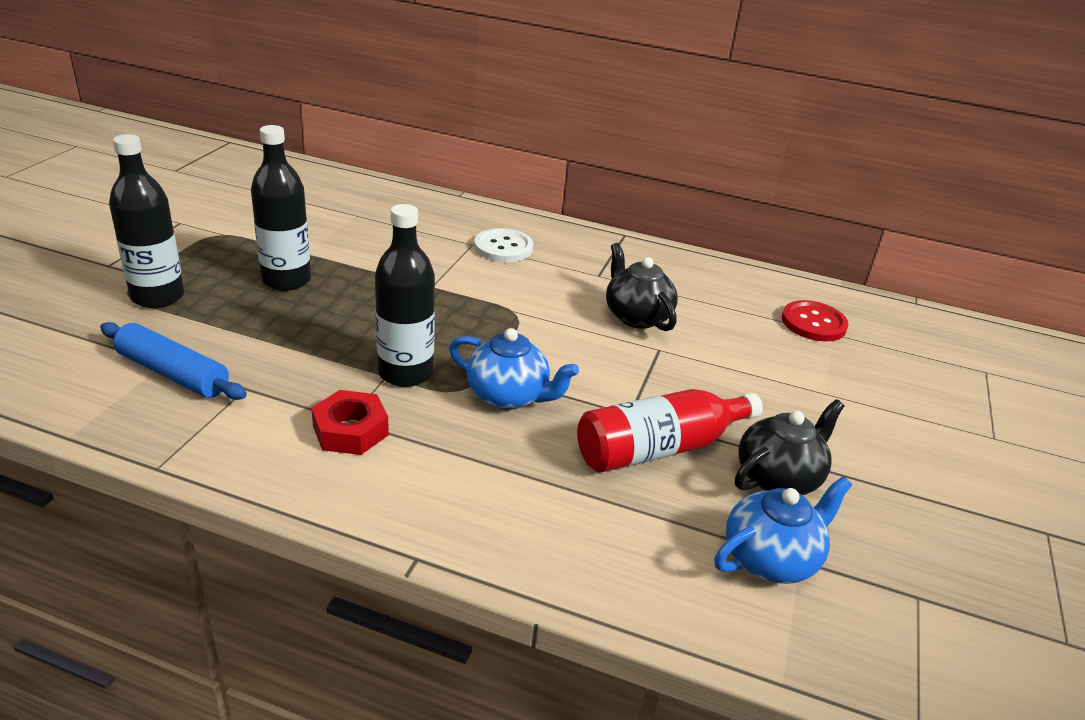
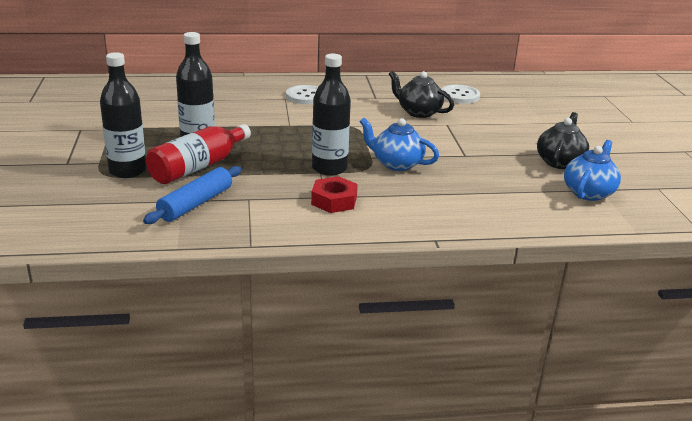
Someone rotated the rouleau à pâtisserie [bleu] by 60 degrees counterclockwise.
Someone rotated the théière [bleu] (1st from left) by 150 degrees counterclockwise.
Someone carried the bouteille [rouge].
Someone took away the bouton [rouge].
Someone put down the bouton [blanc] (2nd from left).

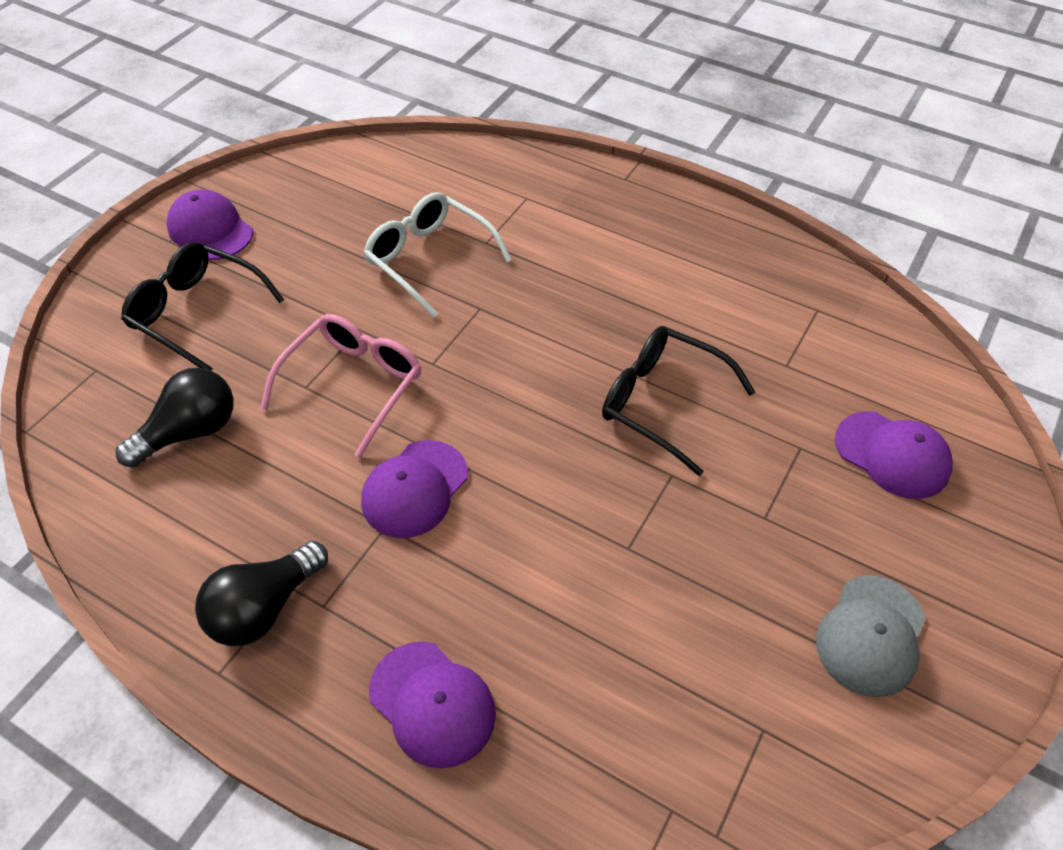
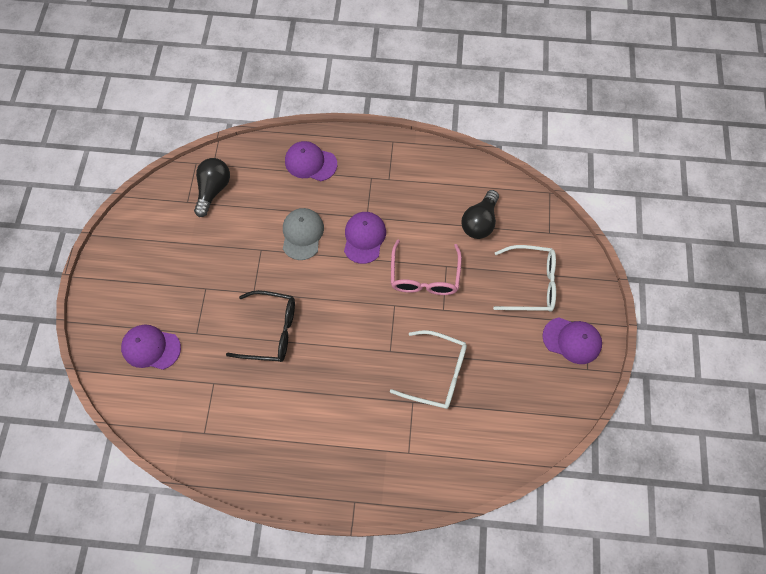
Someone repainted the lunettes [noir] (1st from left), which became the lunettes [blanc] (2nd from left).
Someone carried the ampoule [noir] (2nd from left in the first image).
Someone carried the casquette [gris].

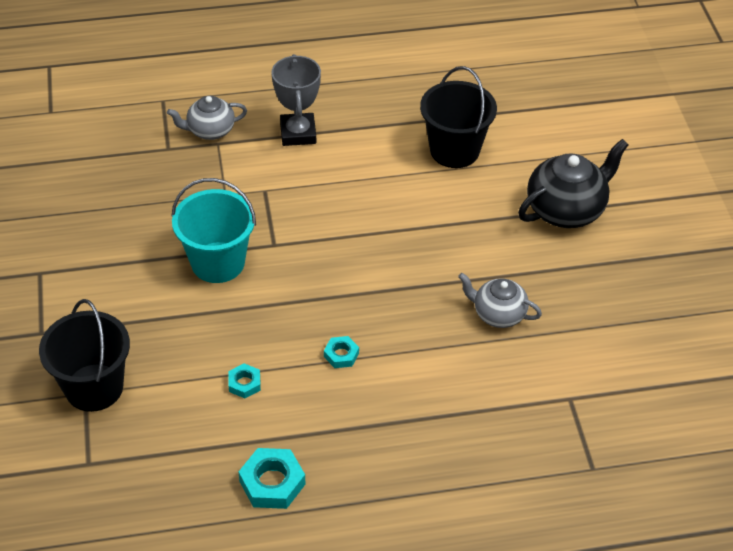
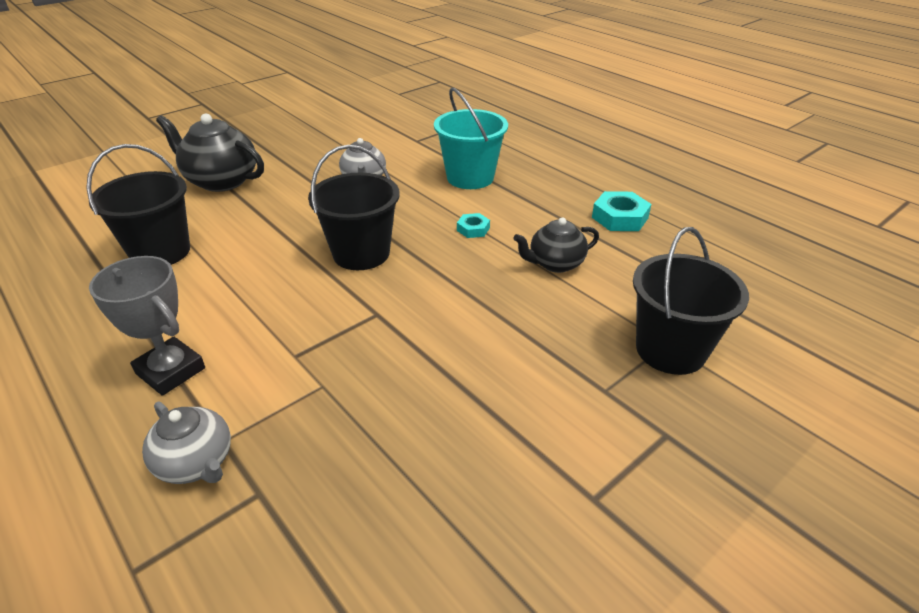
Someone carried the seau [turquoise].
Someone swapped the écrou [turquoise] (1st from left) for the théière [noir] (2nd from left).
Someone rotated the trophée [gris] by 75 degrees clockwise.
Someone put down the seau [noir] (2nd from left).

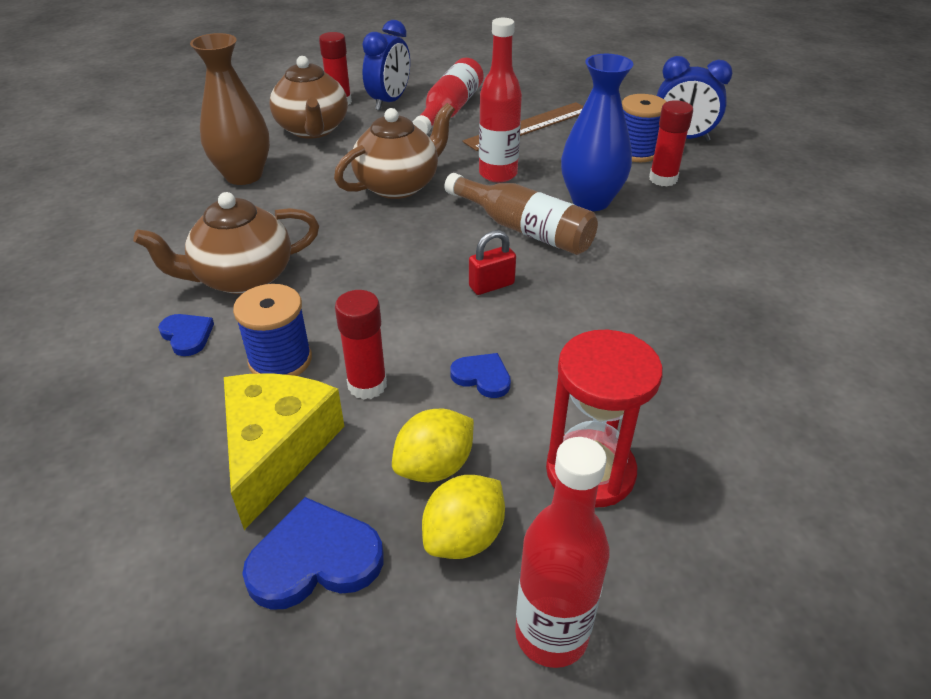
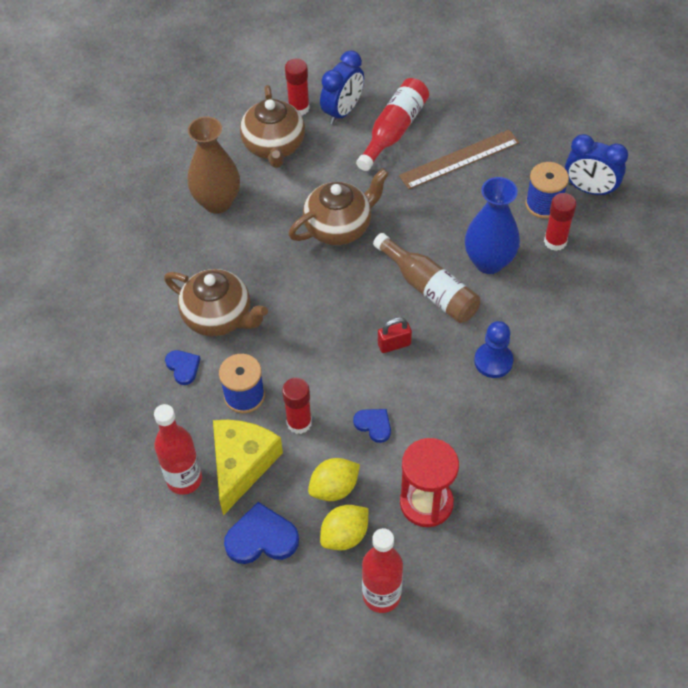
Someone rotated the théière [marron] (1st from left) by 135 degrees counterclockwise.
Someone carried the bouteille [rouge] (2nd from left in the first image).
Someone put down the pion [bleu].

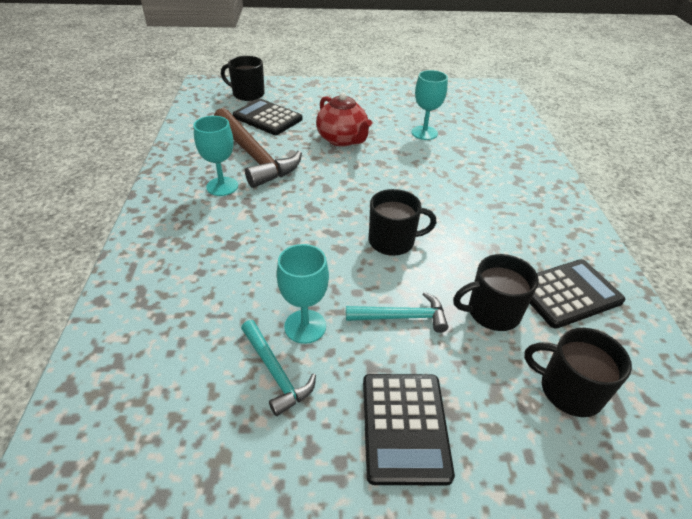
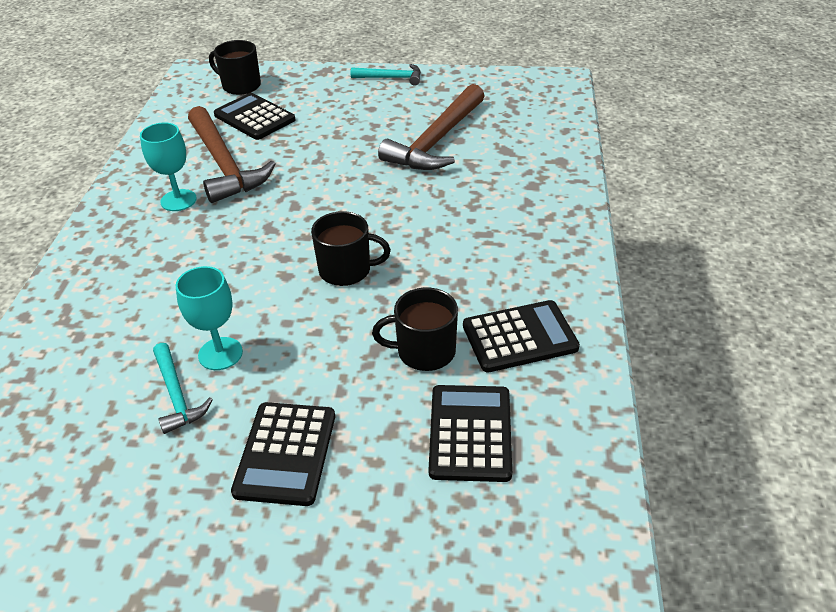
Someone took away the théière [rouge].
Someone carried the marteau [turquoise] (2nd from left).
Someone swapped the verre à pied [turquoise] (3rd from left) for the marteau [marron] (2nd from left).
Someone swapped the tasse [noir] (4th from left) for the calculatrice [noir] (3rd from left).

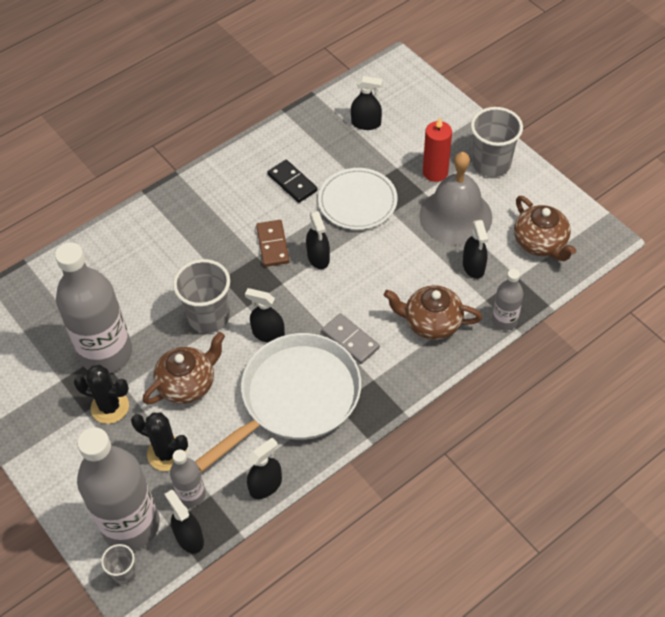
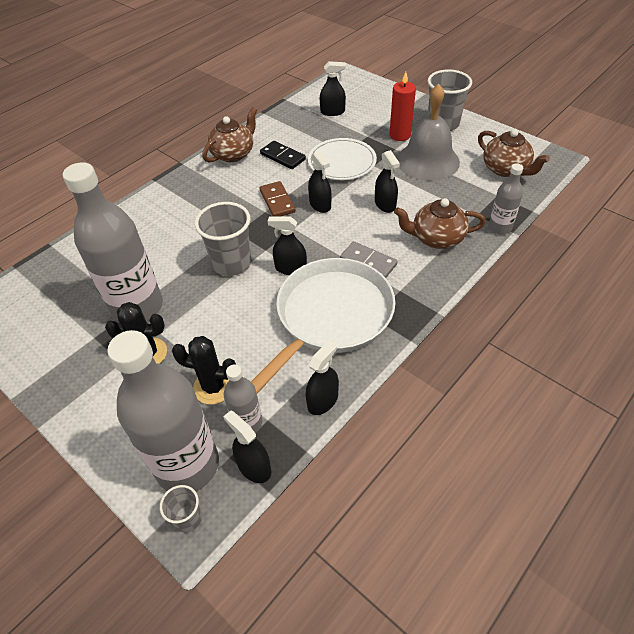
Someone carried the théière [marron] (1st from left).
Someone carried the vaporisateur [noir] (6th from left).

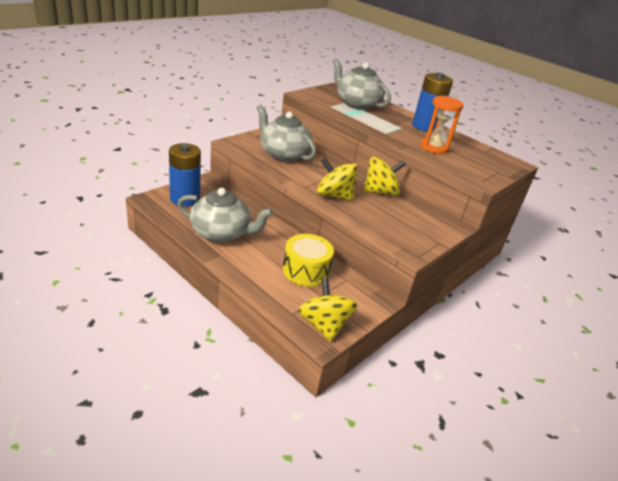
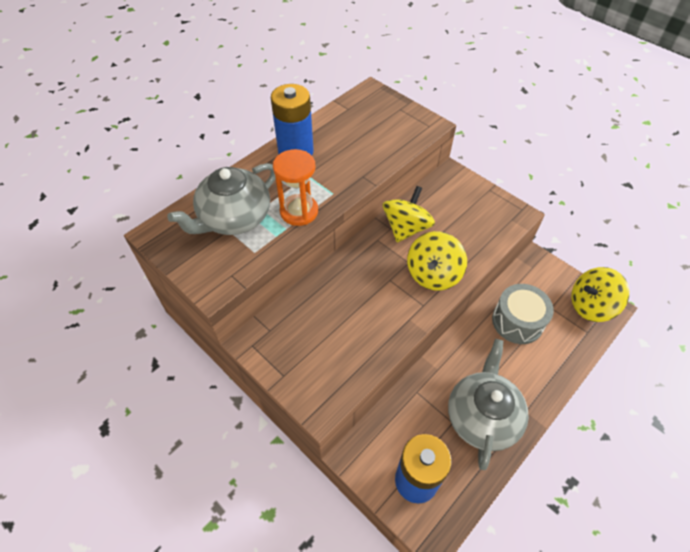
Someone took away the théière [gris] (2nd from left).
Someone repainted the tambour [jaune], which became the tambour [gris].
Someone rotated the toupie [jaune] (3rd from left in the first image) by 45 degrees clockwise.
Someone carried the sablier [orange].

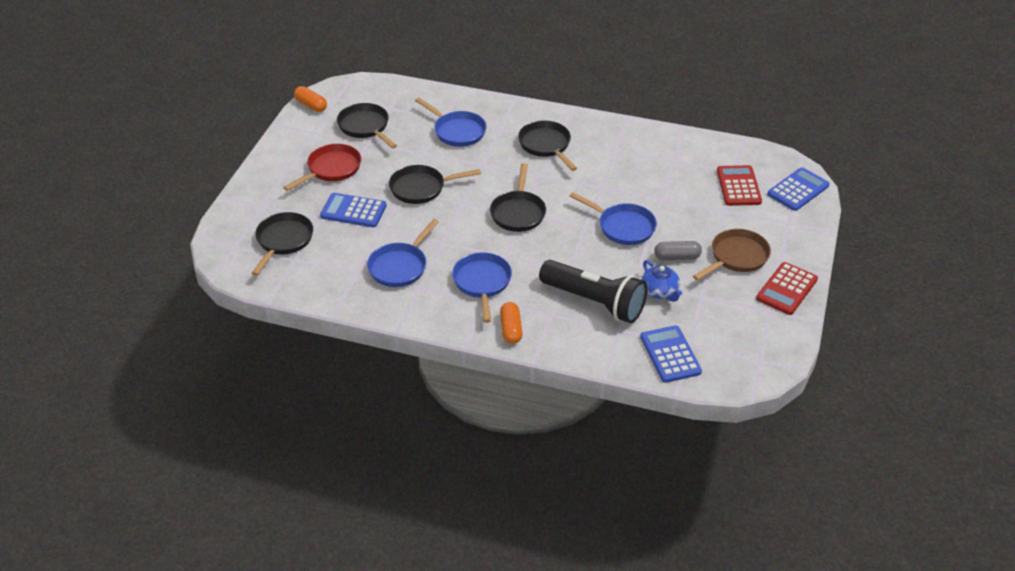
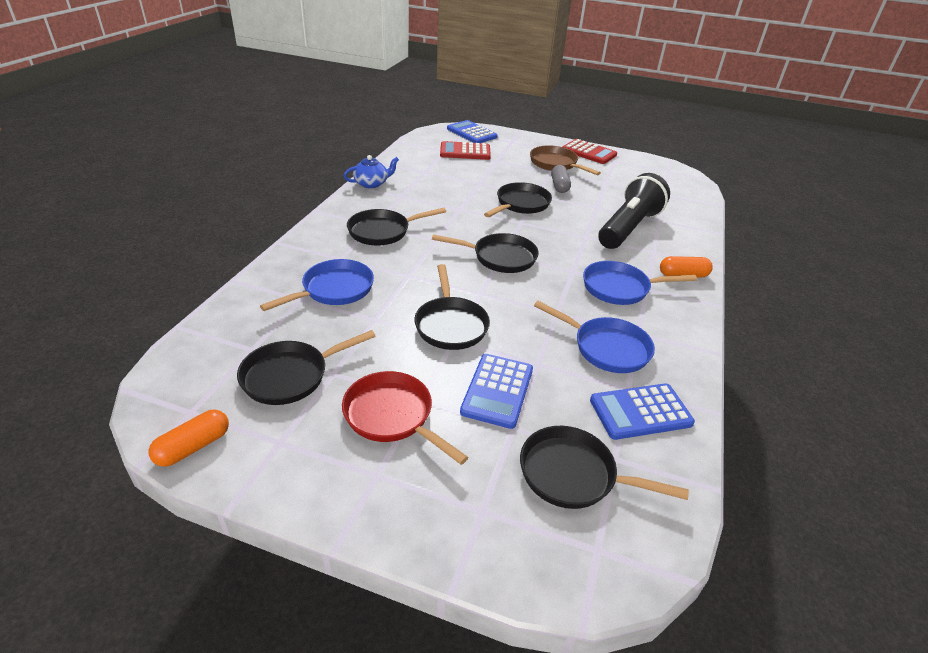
Someone repainted the poêle [bleu] (4th from left), which became the poêle [noir] (5th from left).
Someone carried the calculatrice [bleu] (2nd from left in the first image).
Someone carried the théière [bleu].

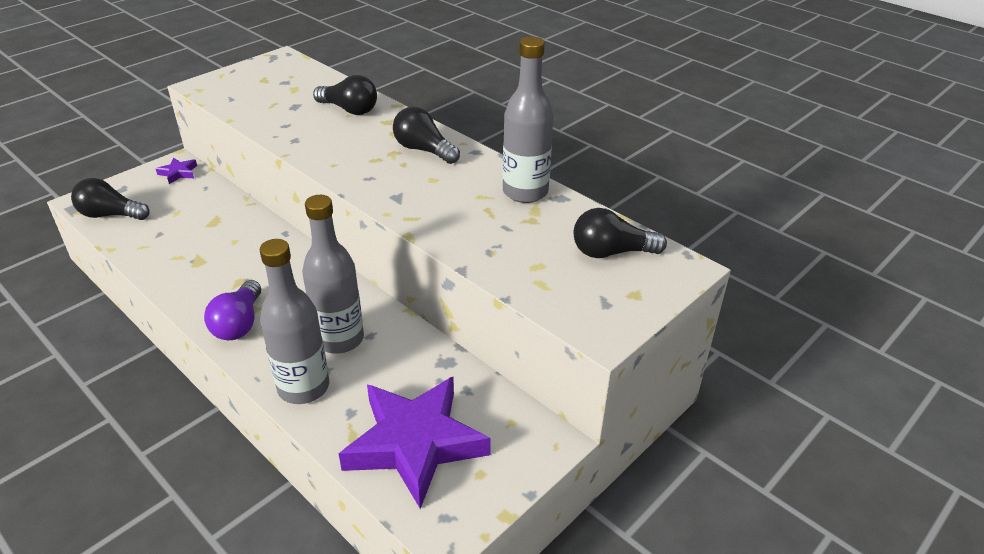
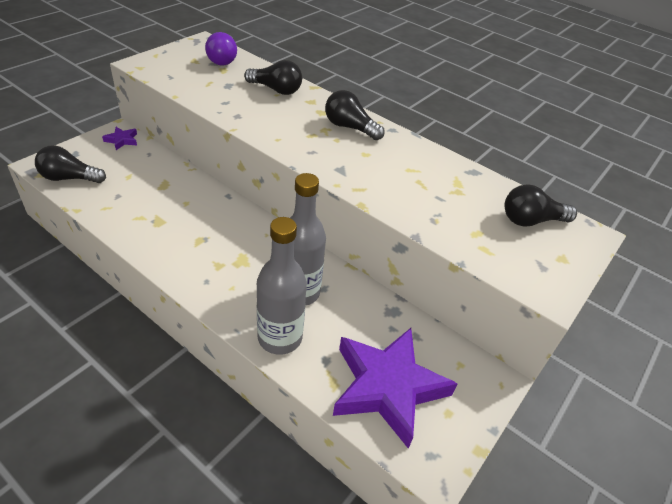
Someone carried the ampoule [violet].
Someone took away the bouteille [gris] (3rd from left).

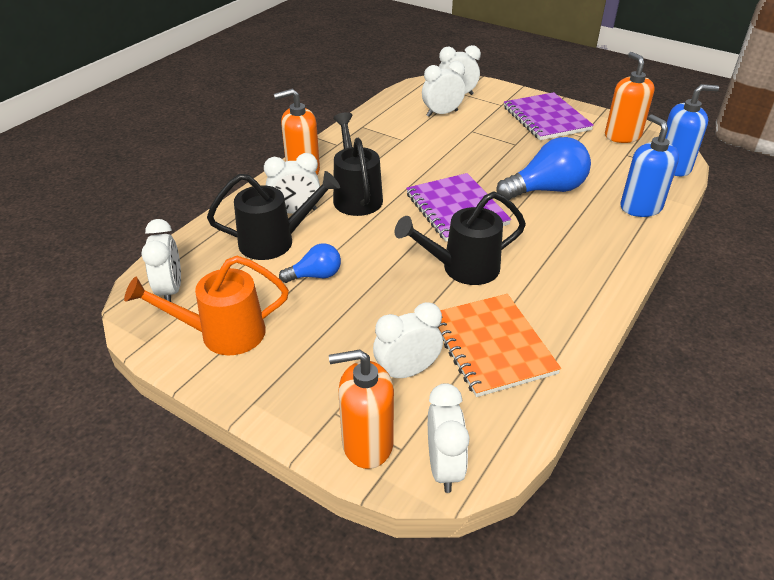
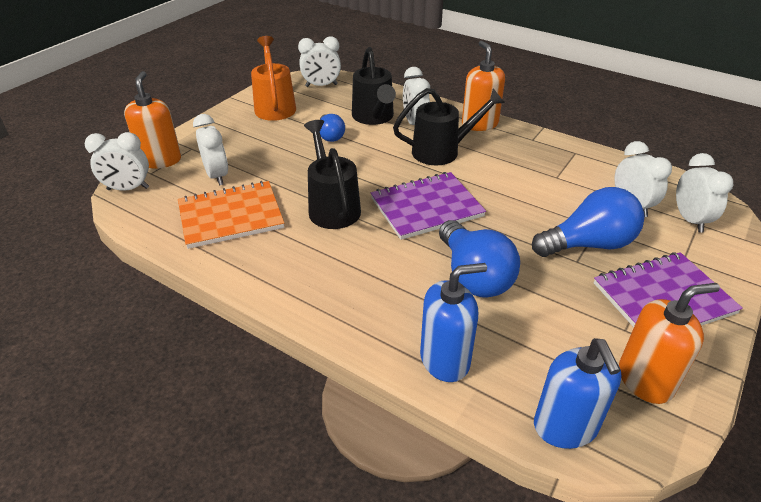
Someone put down the ampoule [bleu] (3rd from left).

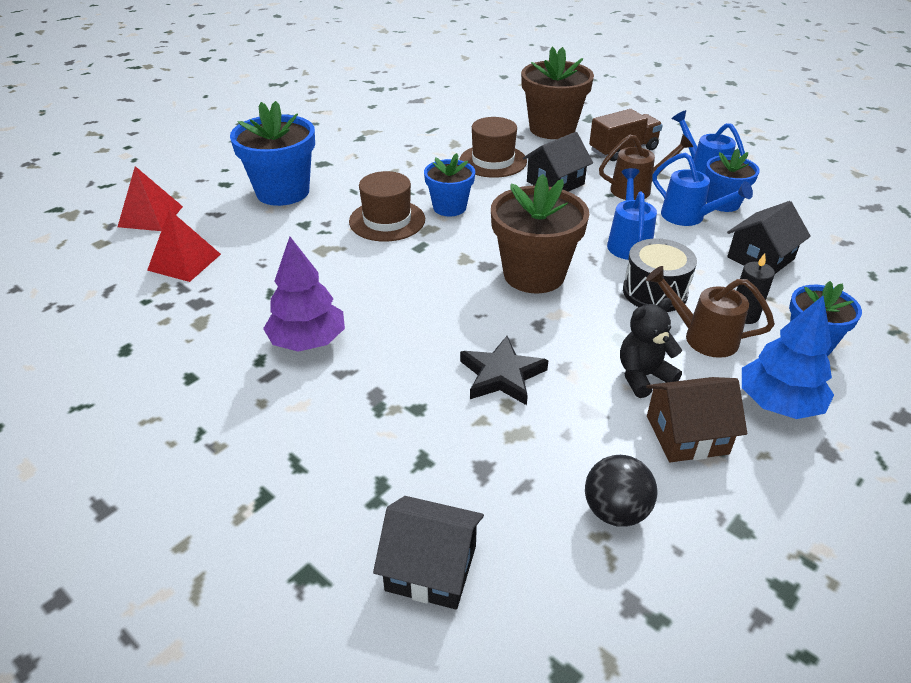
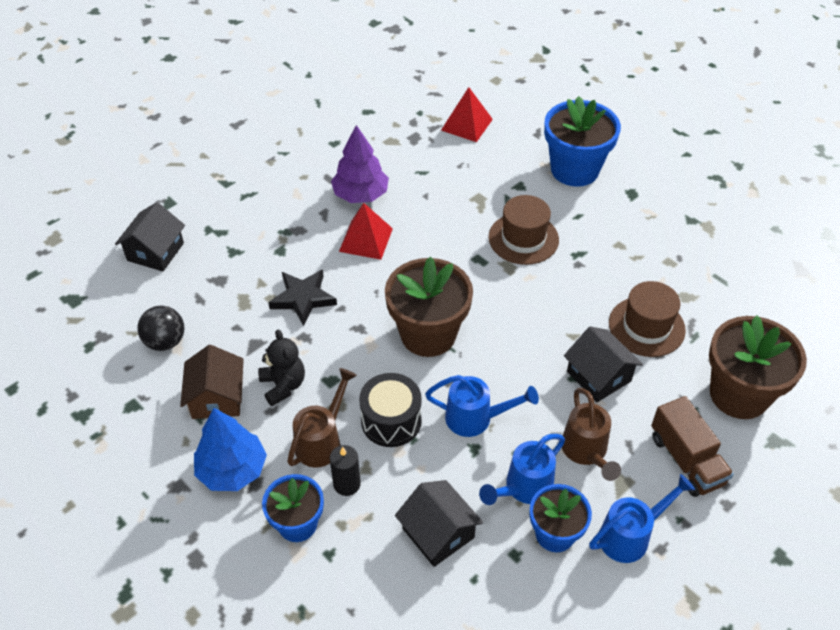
Someone carried the pyramide [rouge] (1st from left).
Someone took away the pot de fleurs [bleu] (2nd from left).

